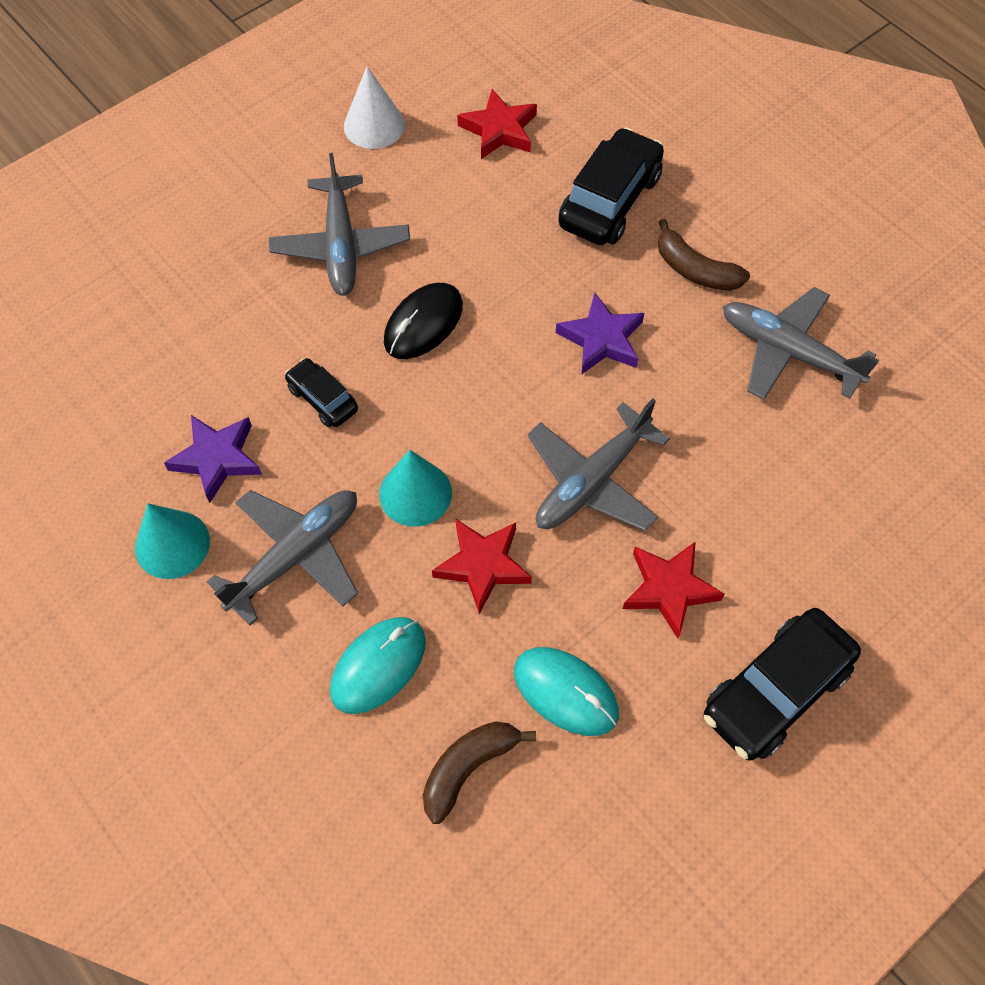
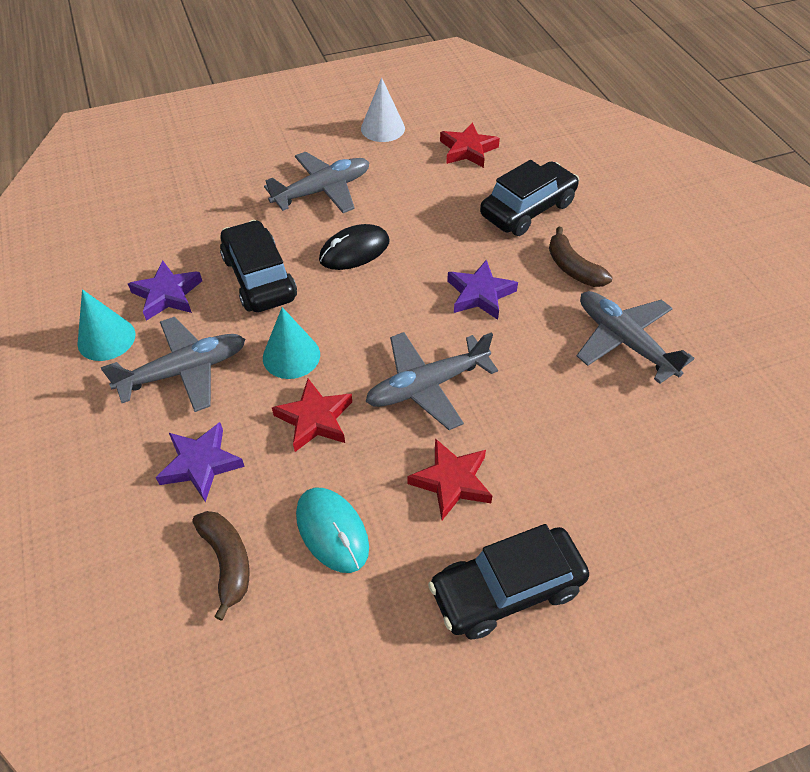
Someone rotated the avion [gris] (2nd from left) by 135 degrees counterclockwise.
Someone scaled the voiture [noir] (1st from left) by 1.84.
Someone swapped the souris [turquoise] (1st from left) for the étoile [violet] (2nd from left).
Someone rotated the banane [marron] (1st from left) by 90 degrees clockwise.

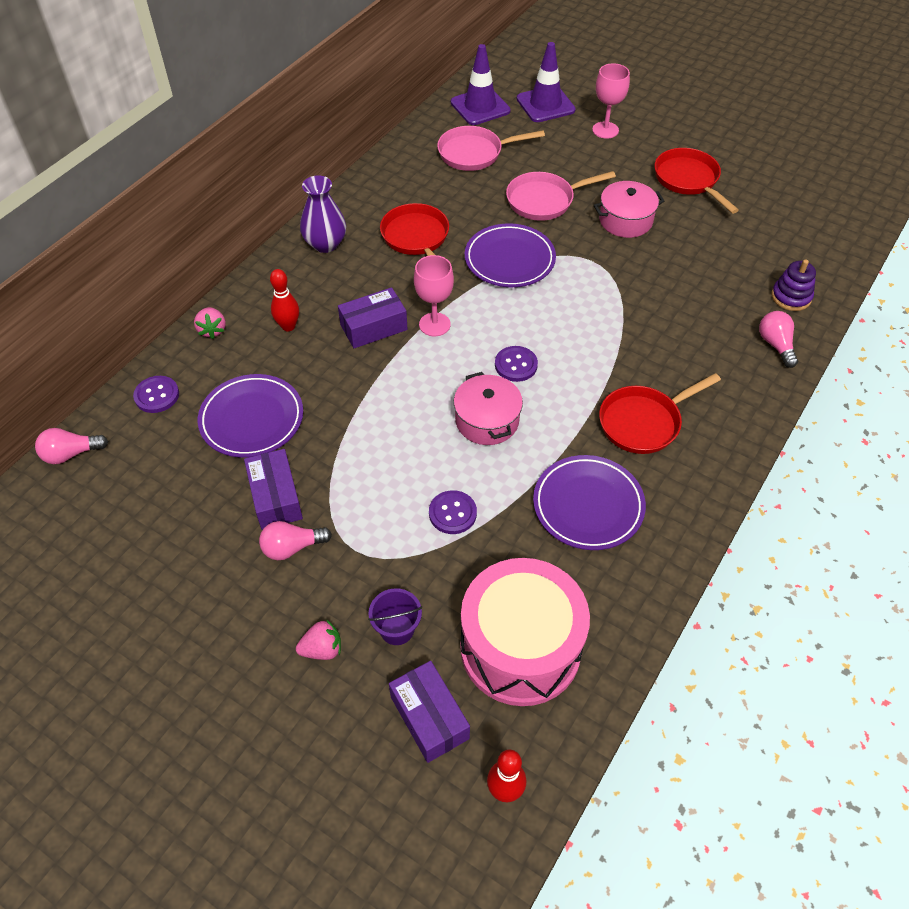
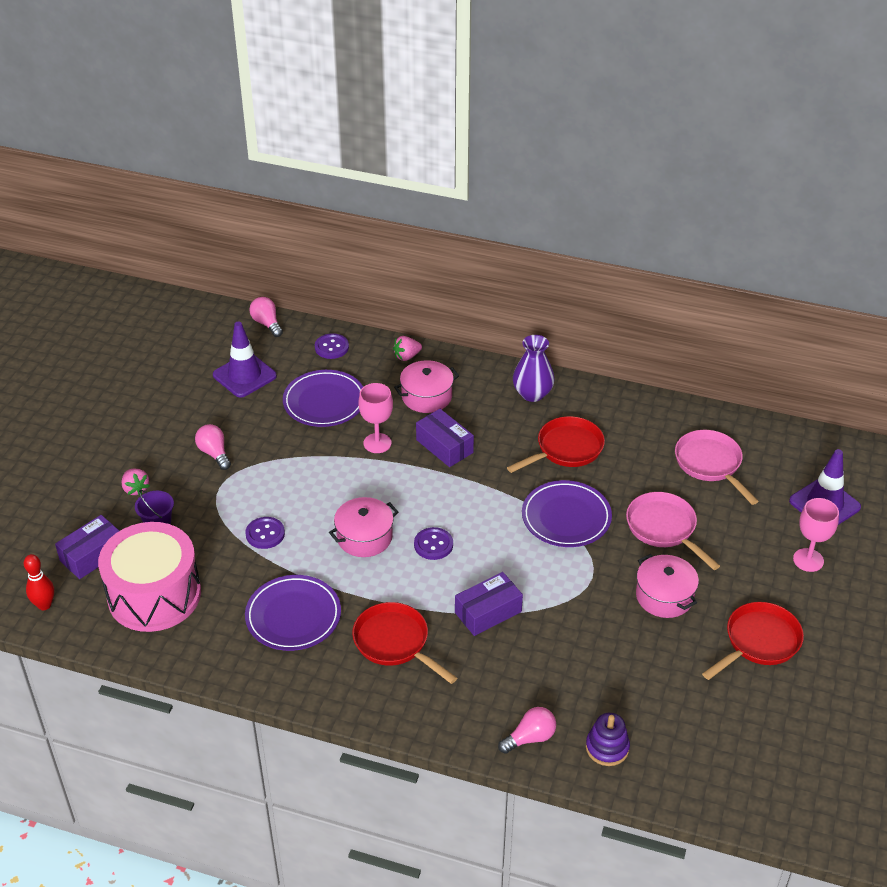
Someone carried the boîte [violet] (1st from left in the first image).
Someone swapped the quille [rouge] (1st from left) for the marmite [rose] (2nd from left).
Someone carried the verre à pied [rose] (1st from left).
Someone carried the cône de chantier [violet] (1st from left).

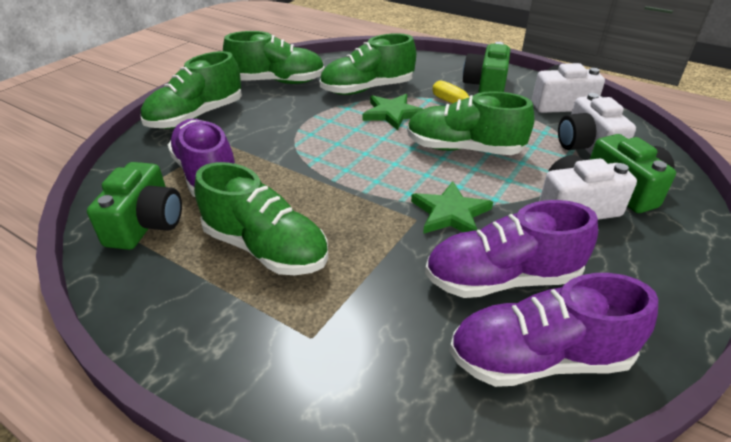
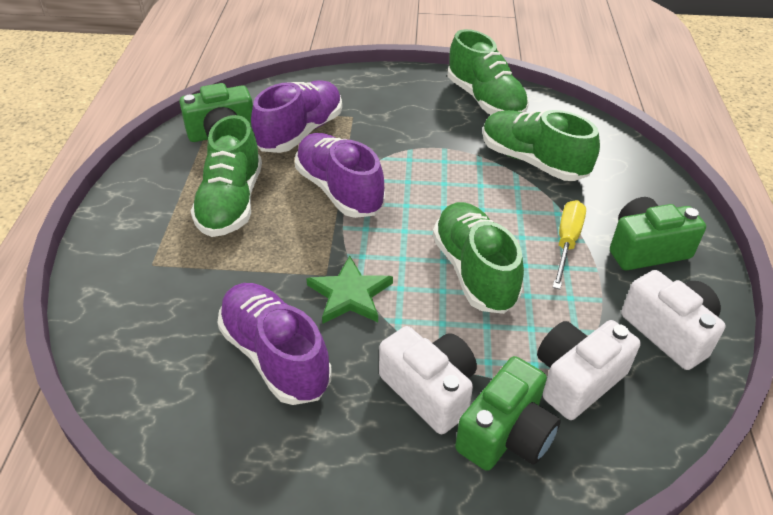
Someone took away the chaussure [vert] (1st from left).
Someone took away the étoile [vert] (1st from left).
Someone carried the chaussure [violet] (3rd from left).

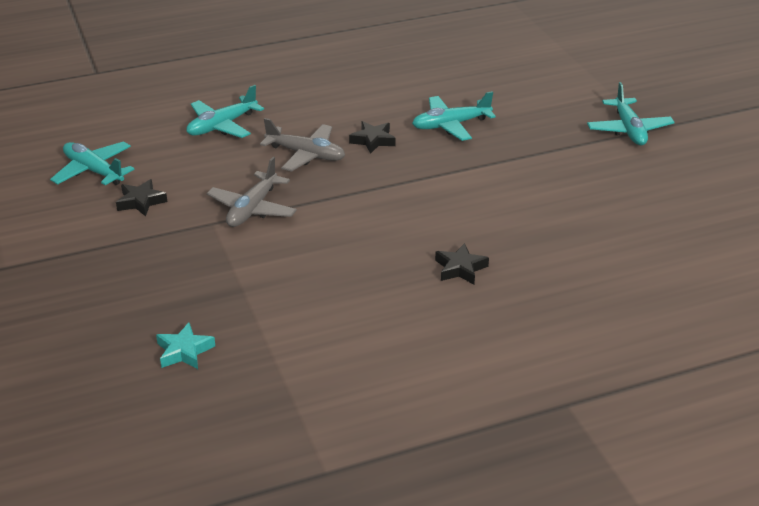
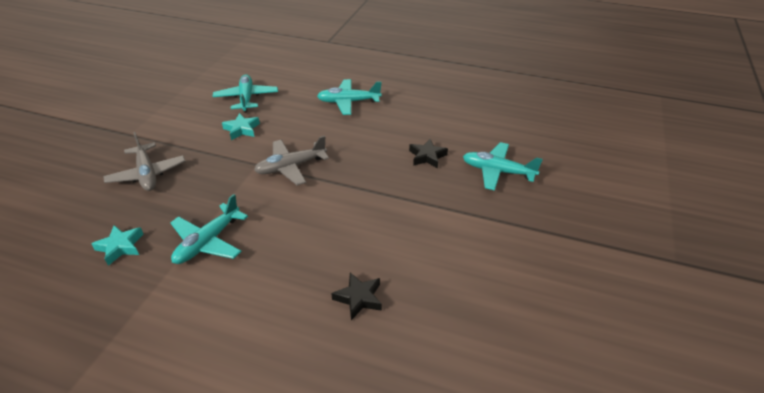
Someone repainted the étoile [noir] (1st from left), which became the étoile [turquoise] (2nd from left).
Someone carried the avion [gris] (2nd from left in the first image).
Someone carried the avion [turquoise] (4th from left in the first image).

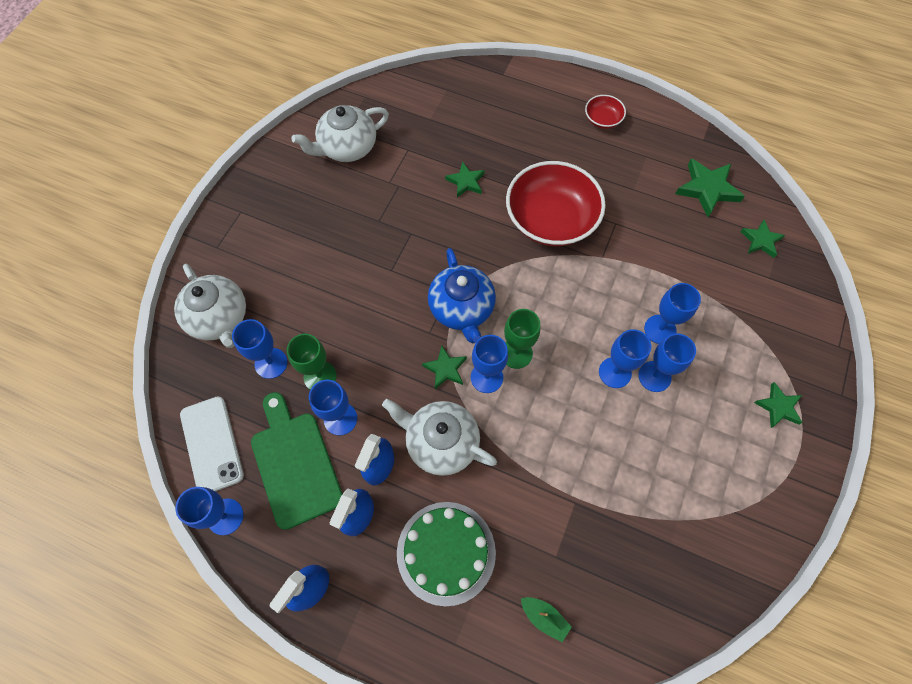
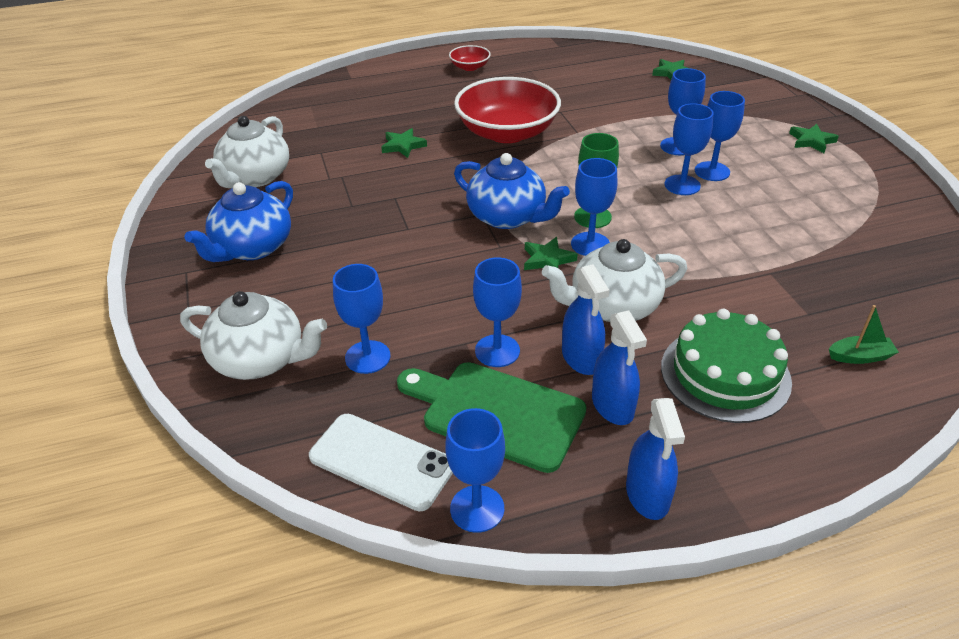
Someone took away the verre à pied [vert] (1st from left).
Someone took away the étoile [vert] (3rd from left).
Someone put down the théière [bleu] (1st from left).

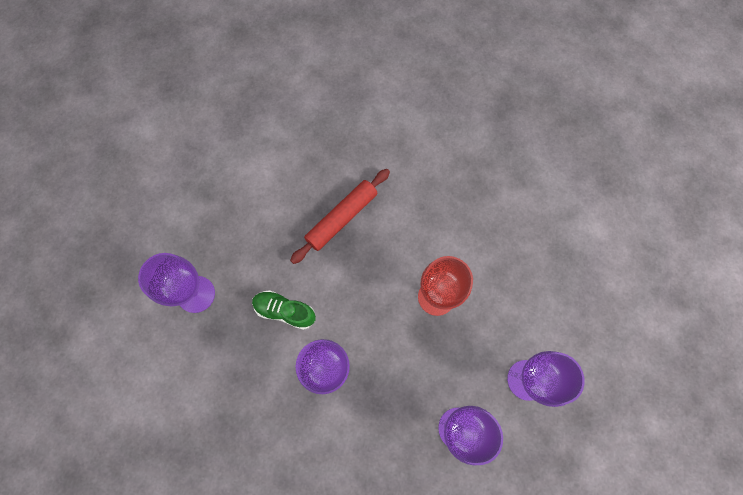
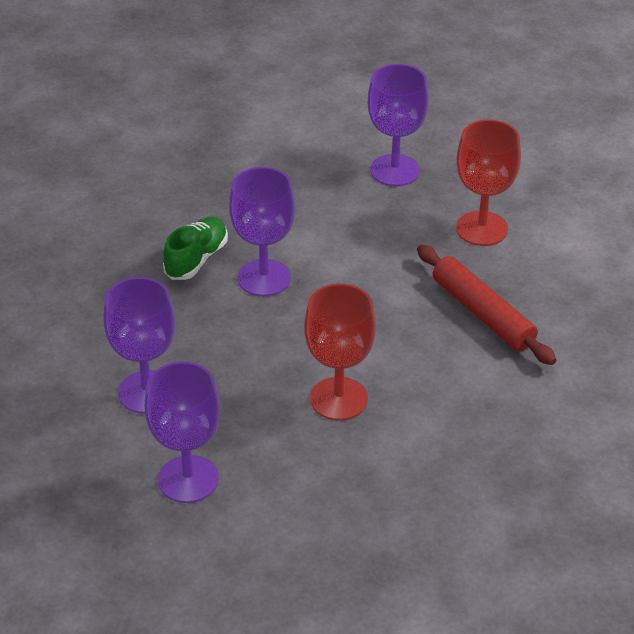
Someone carried the chaussure [vert].
Someone put down the verre à pied [rouge] (2nd from left).

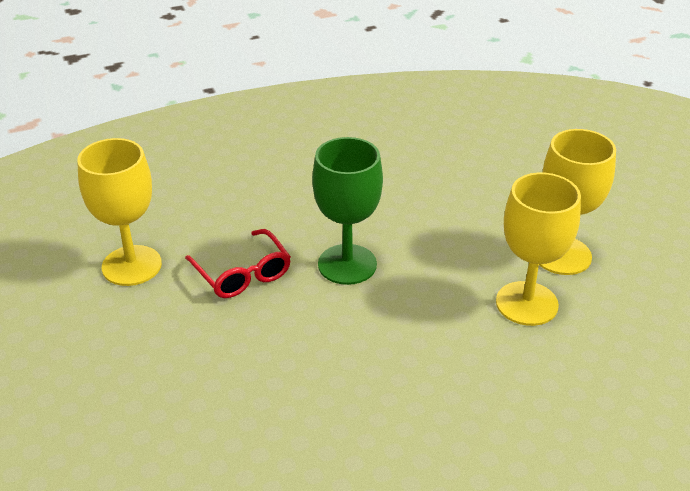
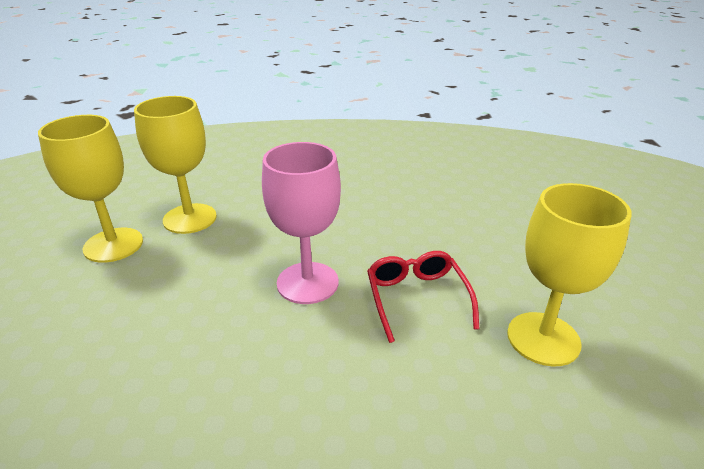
Someone repainted the verre à pied [vert], which became the verre à pied [rose].

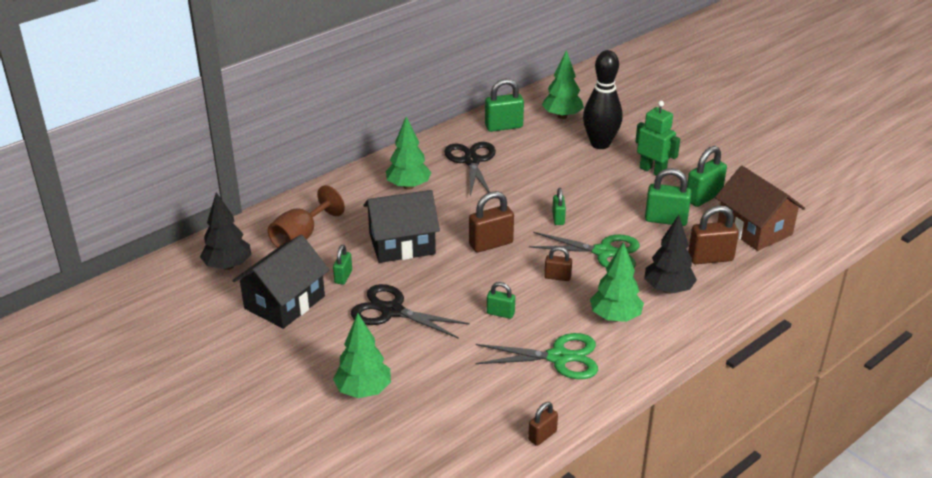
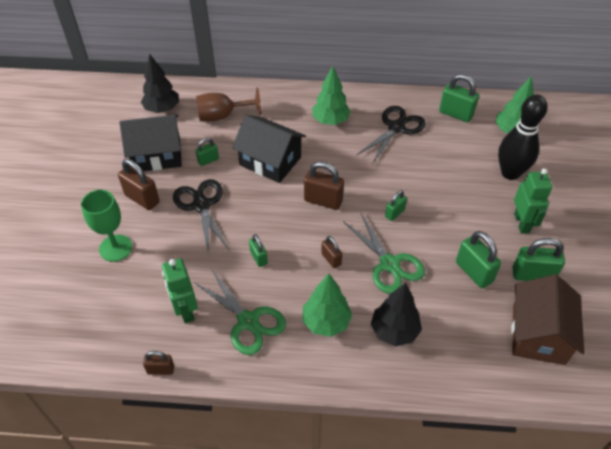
Someone swapped the arbre [vert] (1st from left) for the verre à pied [vert].
Someone carried the cadenas [marron] (4th from left in the first image).
Someone put down the robot [vert] (1st from left).

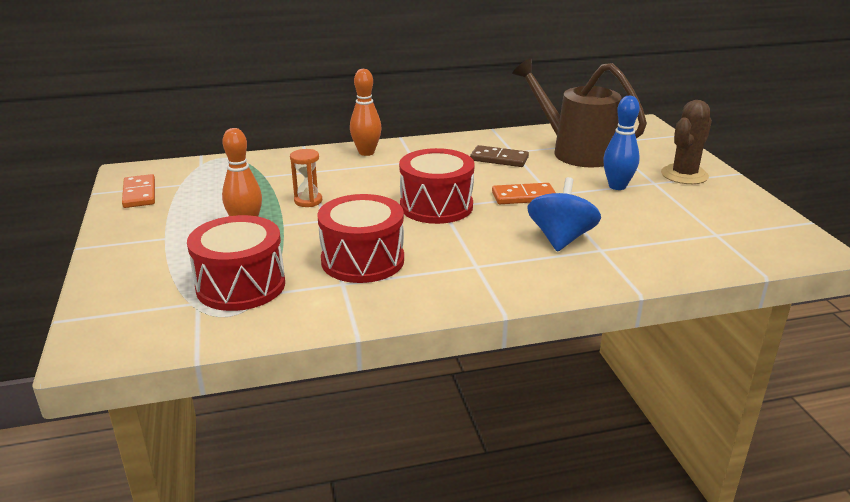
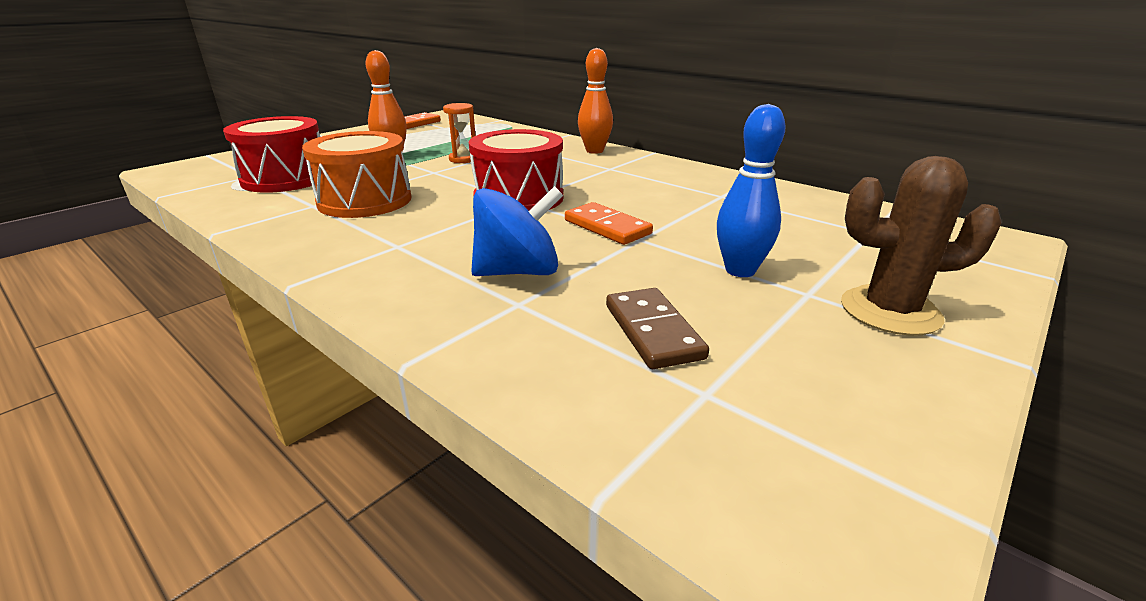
Someone repainted the tambour [rouge] (2nd from left), which became the tambour [orange].
Someone carried the domino [marron].
Someone took away the arrosoir [marron].

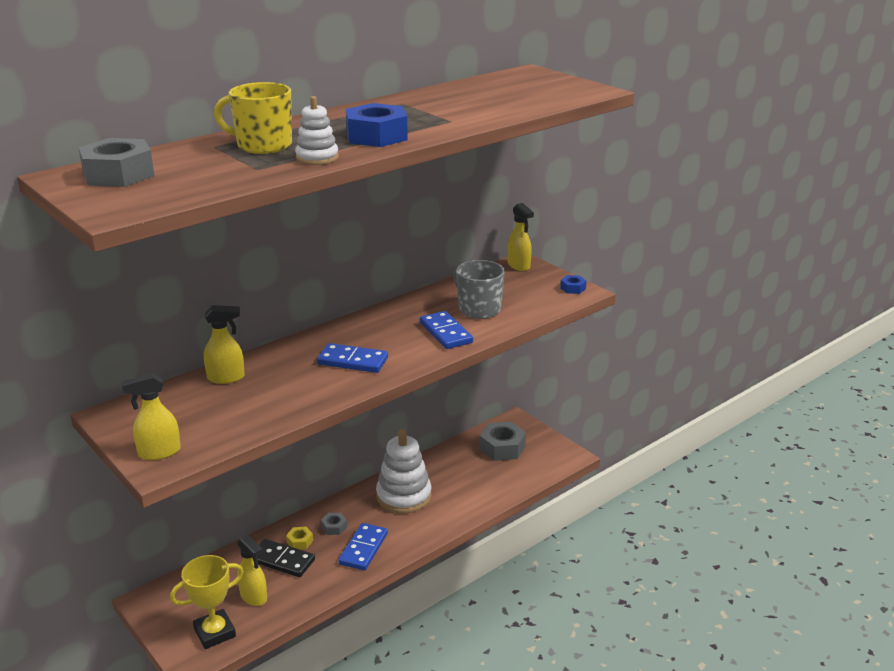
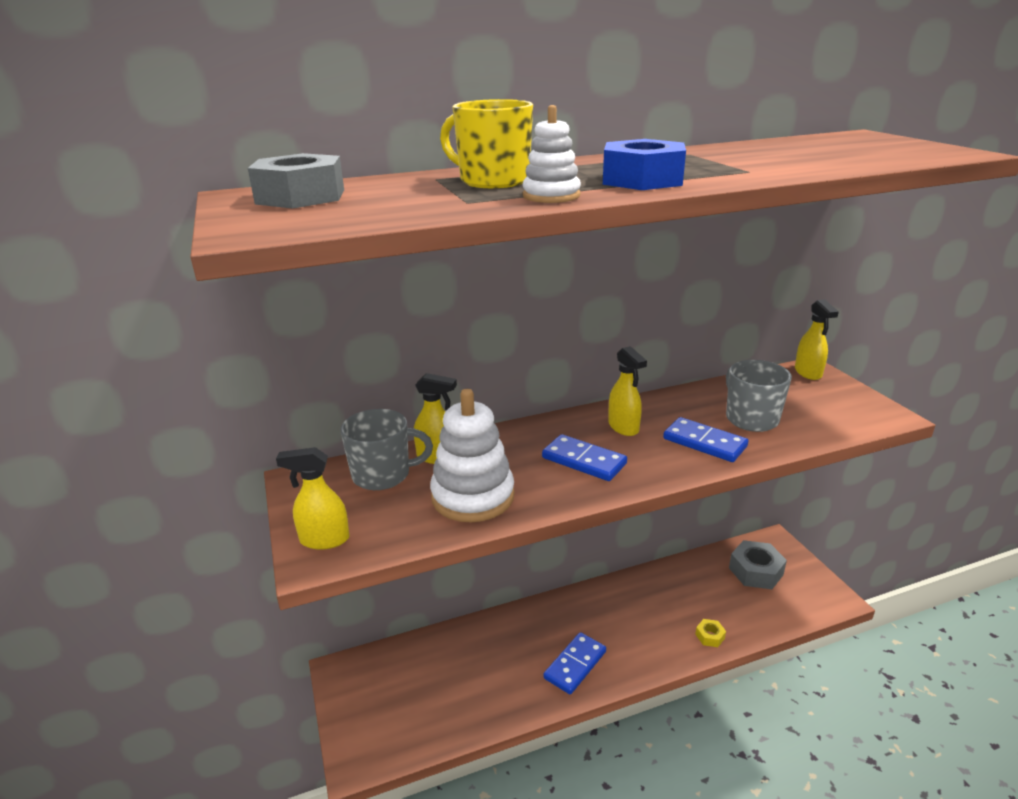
Someone took away the trophée [jaune].
Someone carried the vaporisateur [jaune] (3rd from left).
Someone took away the domino [noir].
Someone carried the écrou [jaune].
Someone took away the écrou [gris] (2nd from left).
Someone carried the jouet à empiler [blanc] (2nd from left in the first image).
Someone rotated the domino [bleu] (3rd from left) by 45 degrees counterclockwise.
Someone took away the écrou [bleu] (2nd from left).
Someone put down the tasse [gris] (1st from left).

